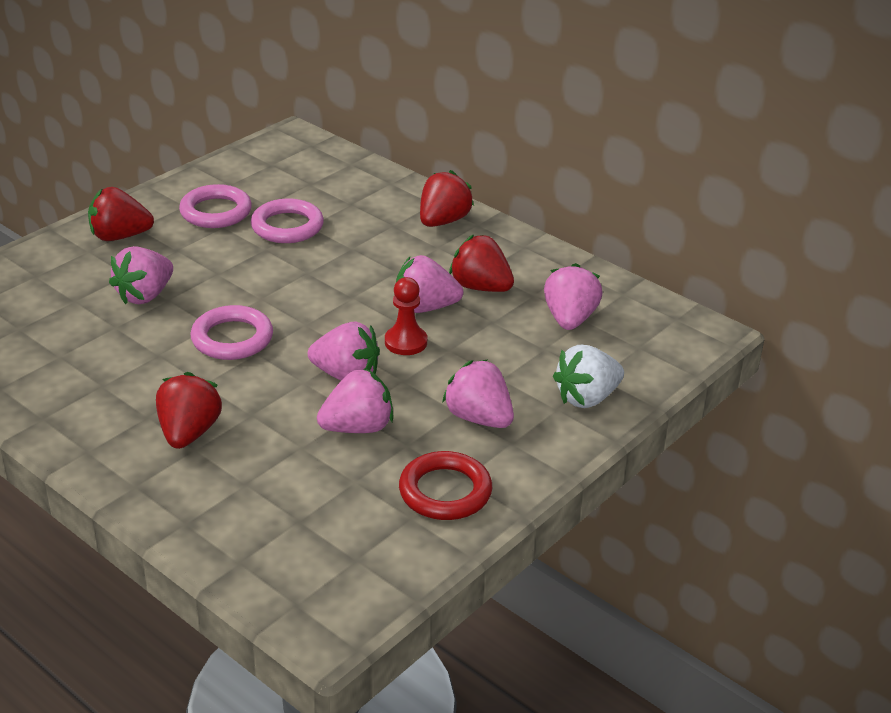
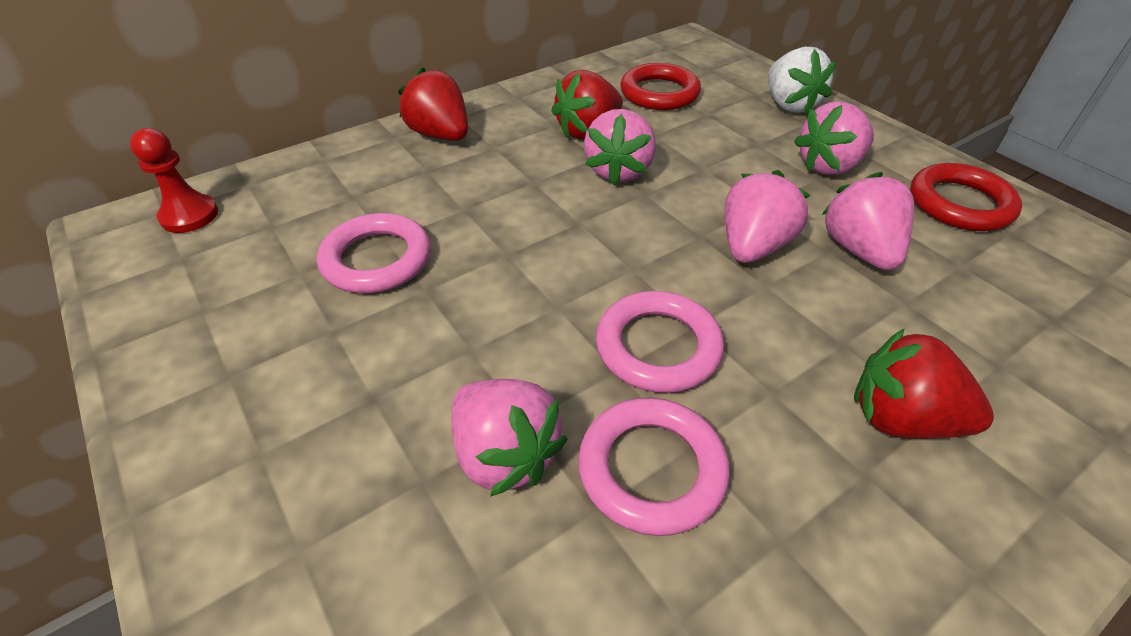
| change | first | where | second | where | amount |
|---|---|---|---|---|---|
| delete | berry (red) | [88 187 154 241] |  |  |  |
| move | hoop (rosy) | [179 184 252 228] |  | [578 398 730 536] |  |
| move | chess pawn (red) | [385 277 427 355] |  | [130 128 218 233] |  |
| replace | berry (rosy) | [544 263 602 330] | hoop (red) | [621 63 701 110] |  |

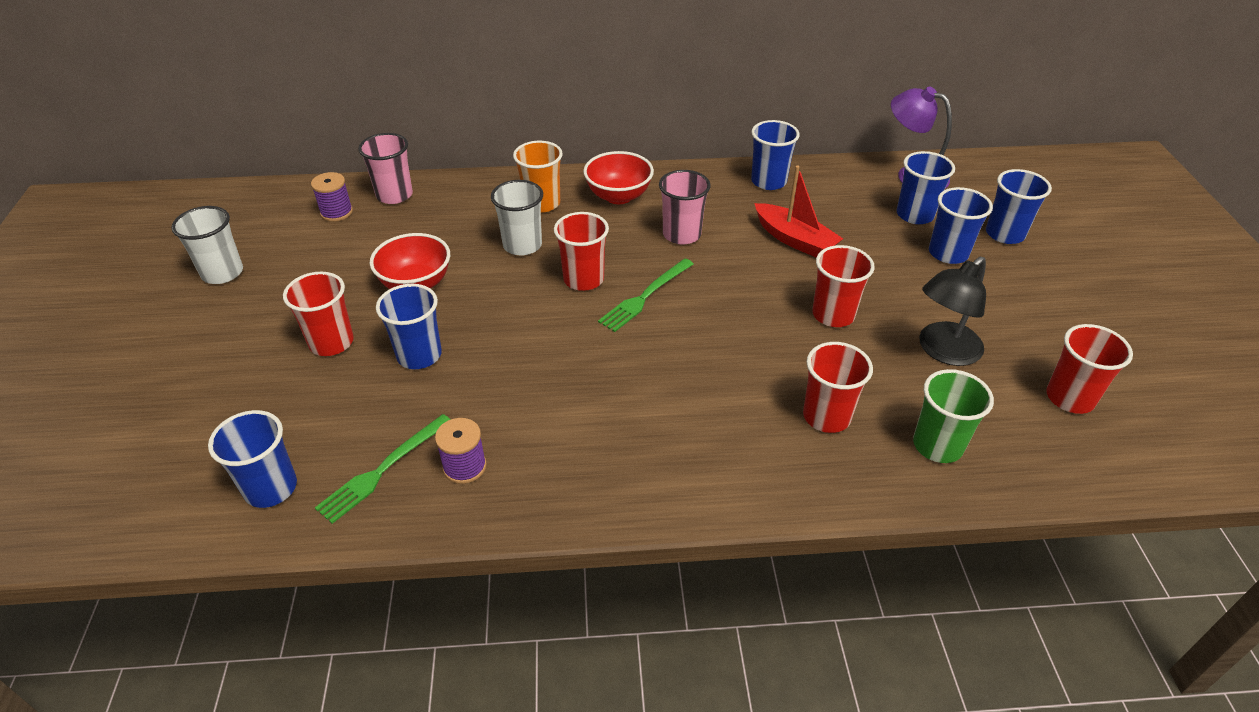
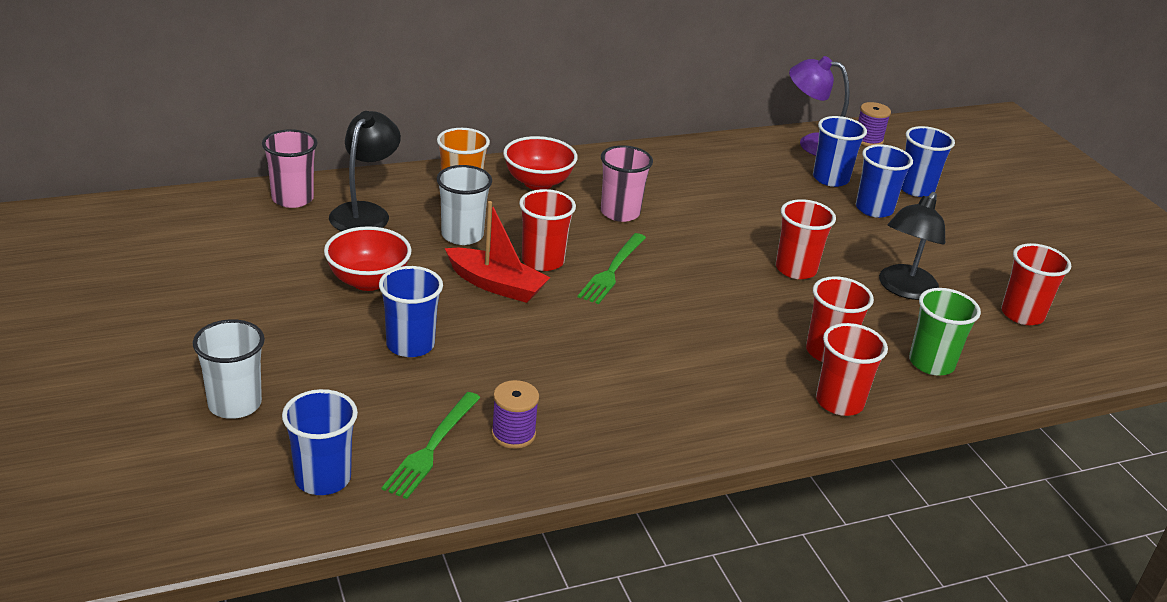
| change | first | where | second | where | amount |
|---|---|---|---|---|---|
| move | cup (white) | [171 206 243 284] |  | [193 319 265 419] |  |
| move | cup (red) | [283 271 354 356] |  | [816 323 888 416] |  |
| move | bobbin (royal purple) | [311 172 353 222] |  | [858 102 891 146] |  |
| delete | cup (cobalt) | [751 120 800 190] |  |  |  |
| move | boat (red) | [754 166 843 258] |  | [445 201 550 303] |  |
| insert |  |  | reading lamp (black) | [329 111 401 231] |  |

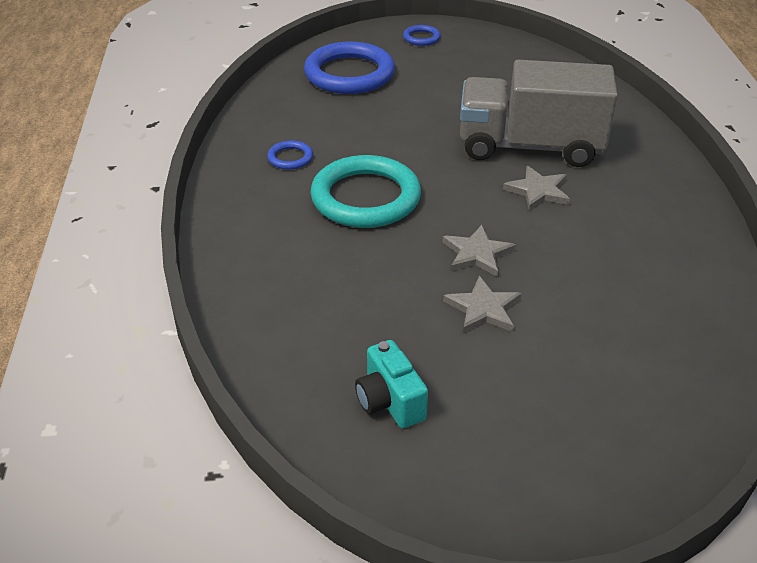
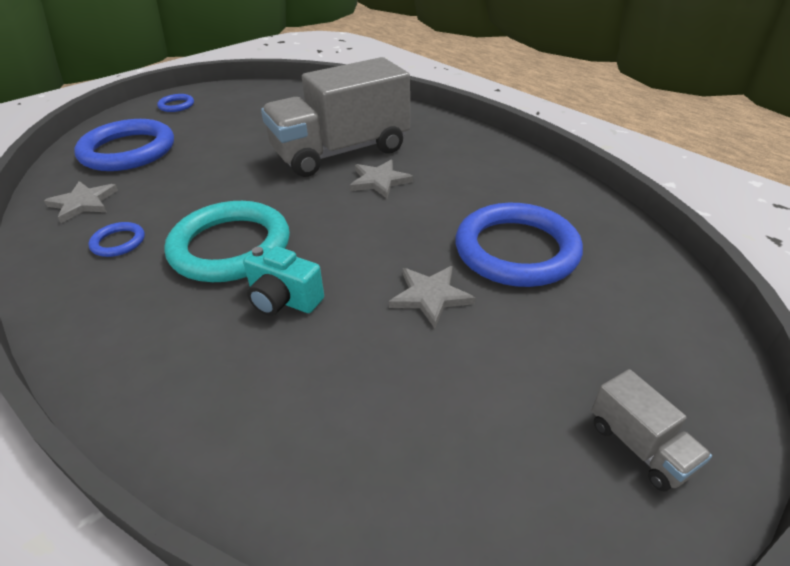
| change | first | where | second | where | amount |
|---|---|---|---|---|---|
| move | photo camera (teal) | [355 340 428 428] |  | [243 245 324 316] |  |
| move | star (ash-grey) | [442 225 516 277] |  | [44 181 118 223] |  |
| insert |  |  | hoop (cobalt) | [455 203 583 287] |  |
| insert |  |  | lorry (ash-grey) | [591 369 712 491] |  |

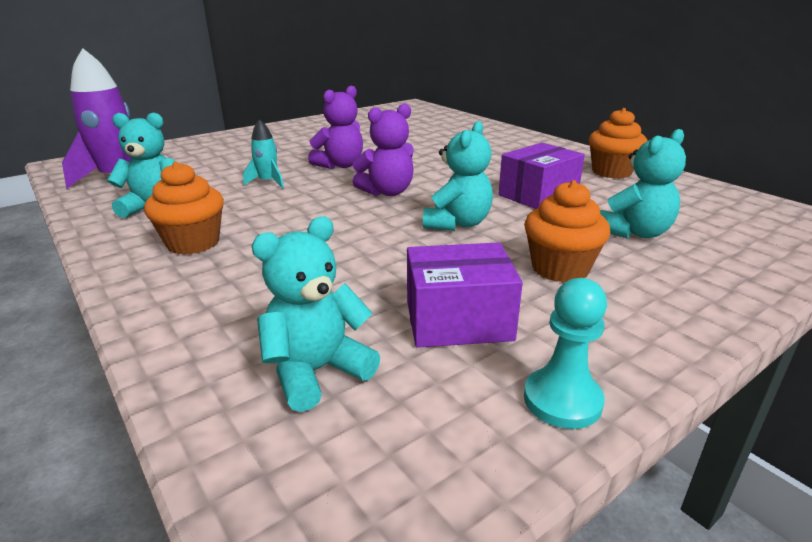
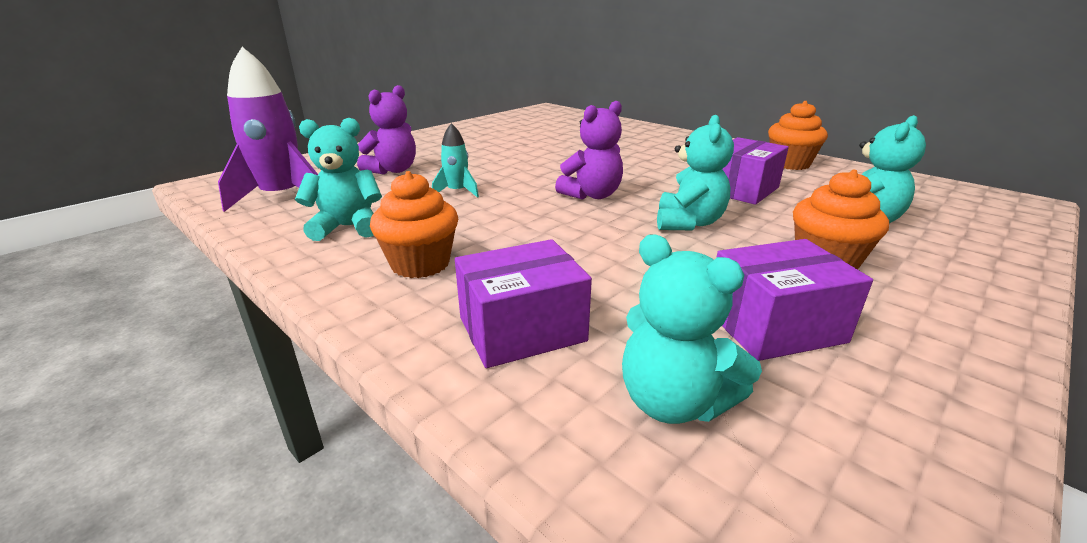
| change | first | where | second | where | amount |
|---|---|---|---|---|---|
| rotate | teddy bear (teal) | [251 217 380 412] |  | [622 234 762 424] | 90 degrees counterclockwise |
| move | teddy bear (royal purple) | [308 86 363 169] |  | [357 85 416 174] |  |
| delete | chess pawn (teal) | [524 278 607 429] |  |  |  |
| insert |  |  | package (royal purple) | [455 239 592 368] |  |

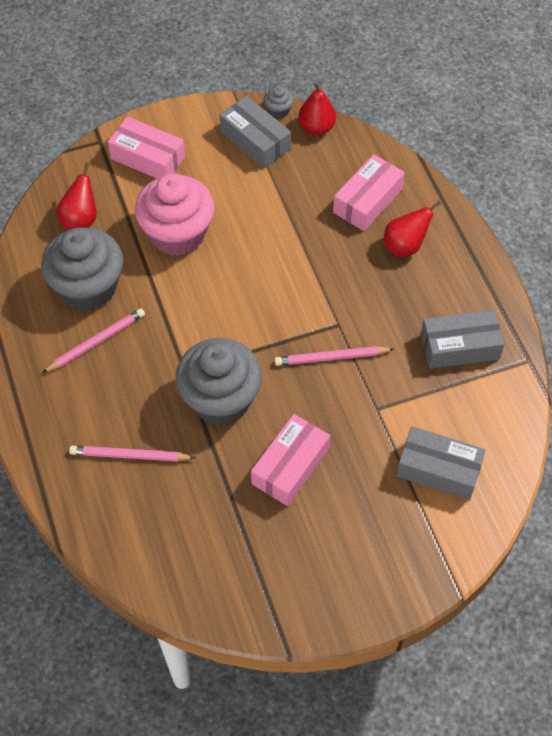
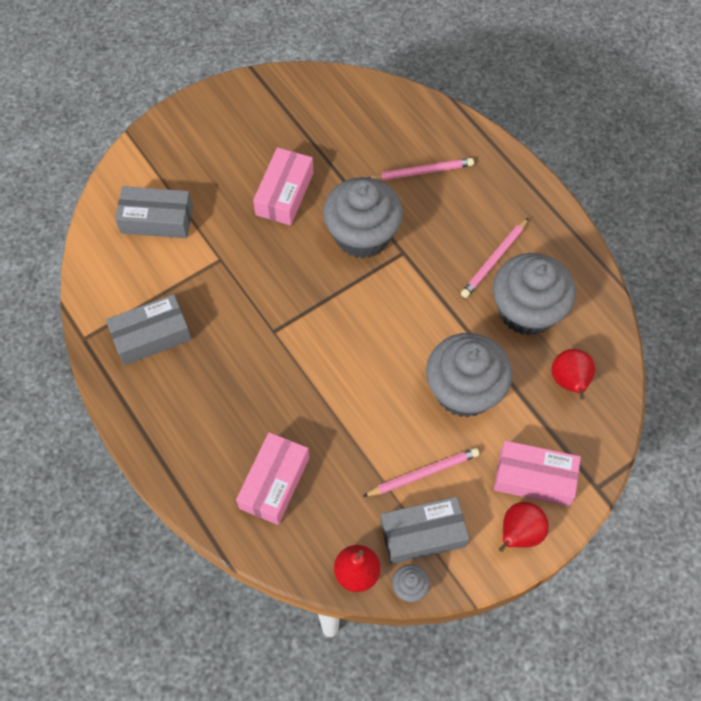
| change | first | where | second | where | amount |
|---|---|---|---|---|---|
| recolor | fairy cake (rosy) | [135 173 214 256] | fairy cake (ash-grey) | [426 333 512 418] |  |
| rotate | package (ash-grey) | [220 96 291 168] |  | [380 497 469 564] | 45 degrees counterclockwise |
| move | lead pencil (rosy) | [274 346 394 366] |  | [362 448 479 497] |  |
| move | pear (red) | [384 200 441 257] |  | [499 502 549 552] |  |

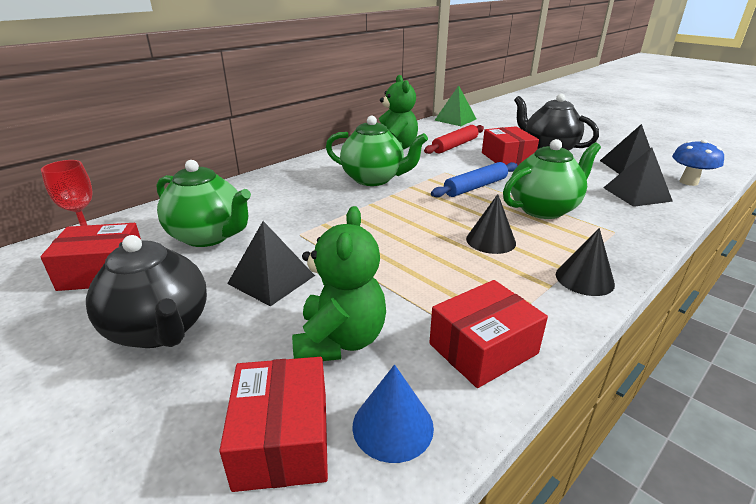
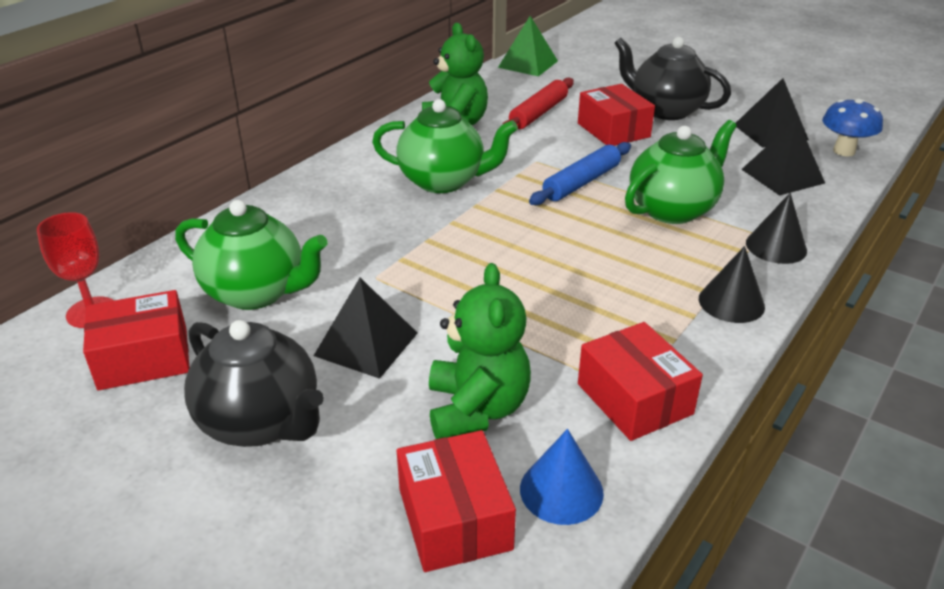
| change | first | where | second | where | amount |
|---|---|---|---|---|---|
| rotate | package (red) | [429 280 548 388] |  | [578 322 703 441] | 75 degrees counterclockwise |
| move | cone shape (black) | [466 194 516 254] |  | [746 193 807 264] |  |

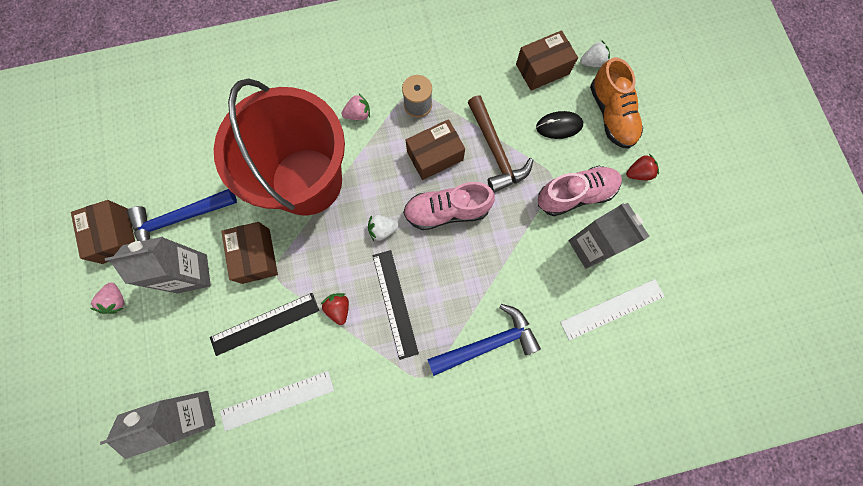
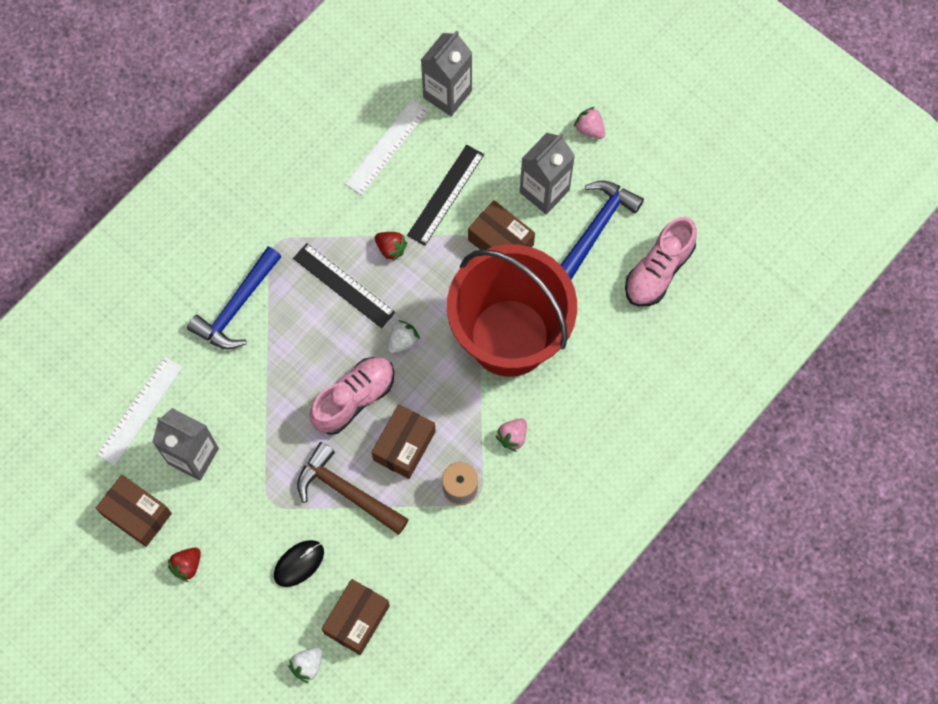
| change | first | where | second | where | amount |
|---|---|---|---|---|---|
| move | package (brown) | [71 200 135 264] |  | [96 475 172 547] |  |
| move | sneaker (rosy) | [538 166 622 216] |  | [625 217 697 306] |  |
| delete | sneaker (orange-coloured) | [590 58 643 149] |  |  |  |

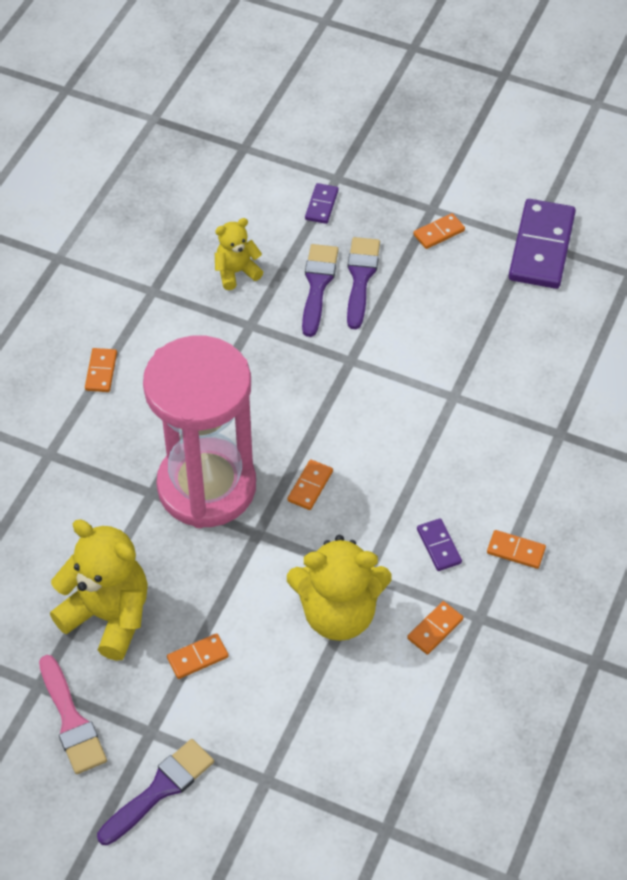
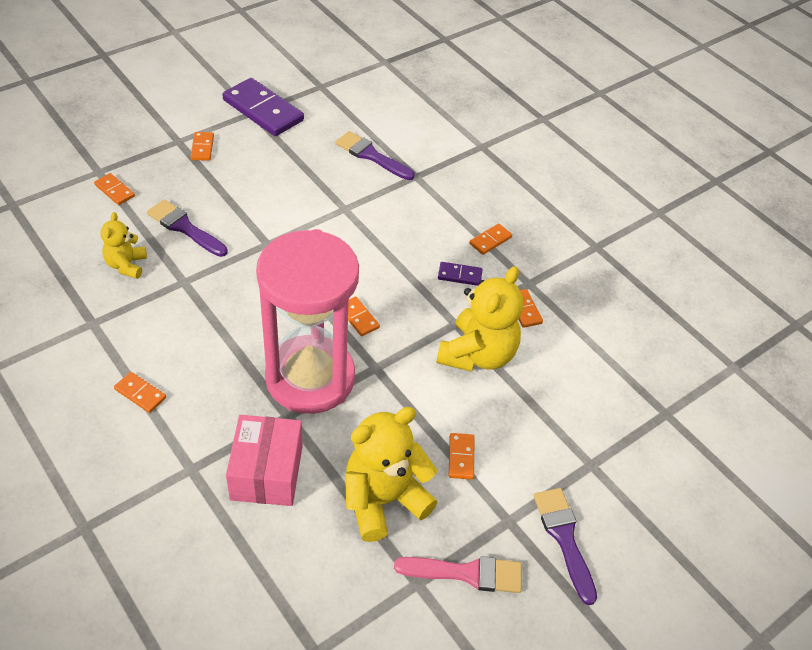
| change | first | where | second | where | amount |
|---|---|---|---|---|---|
| recolor | domino piece (royal purple) | [305 183 339 224] | domino piece (orange-coloured) | [94 173 135 205] |  |
| move | brush (royal purple) | [347 237 380 329] |  | [335 131 414 180] |  |
| insert |  |  | package (rosy) | [226 415 303 506] |  |

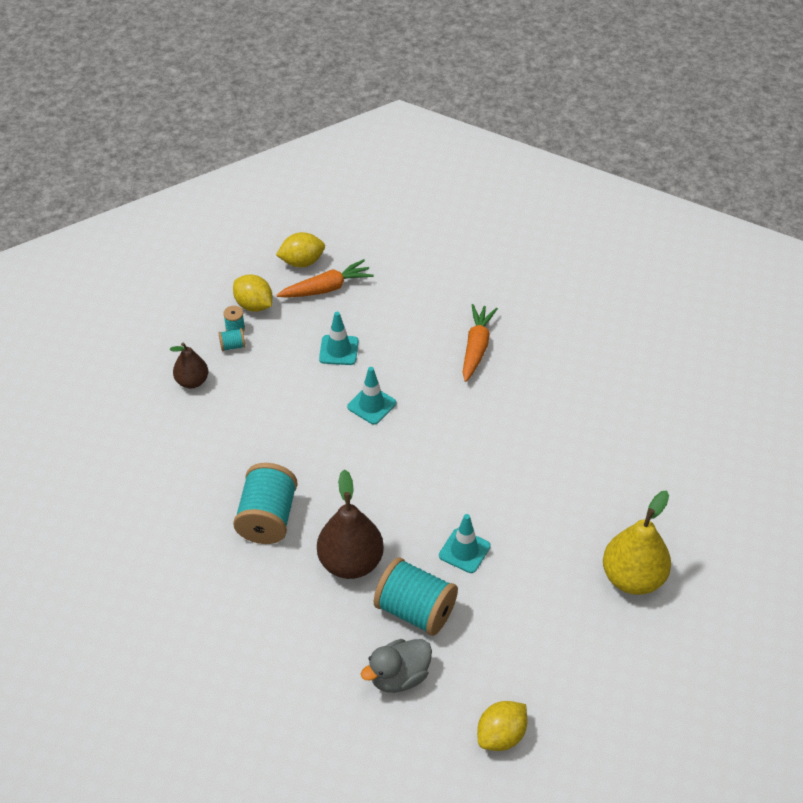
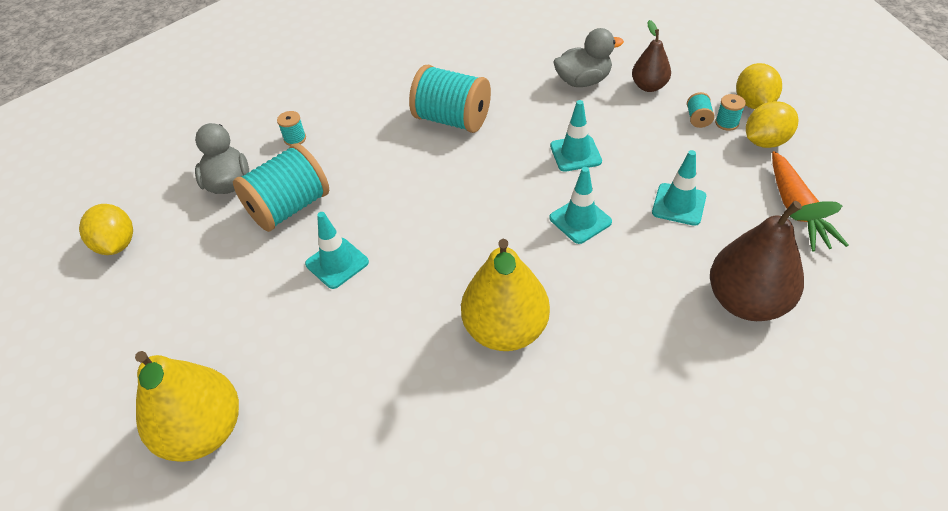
| change | first | where | second | where | amount |
|---|---|---|---|---|---|
| move | toy lemon (golden) | [276 232 325 267] |  | [736 63 782 109] |  |
| move | pear (brown) | [317 470 384 579] |  | [710 201 842 321] |  |
| delete | toy carrot (orange-coloured) | [463 304 498 382] |  |  |  |
| insert |  |  | bobbin (teal) | [277 111 306 146] |  |
| insert |  |  | pear (golden) | [461 239 550 351] |  |
| insert |  |  | traffic cone (teal) | [550 100 602 172] |  |
| insert |  |  | rubber duck (ash-grey) | [553 28 624 87] |  |

